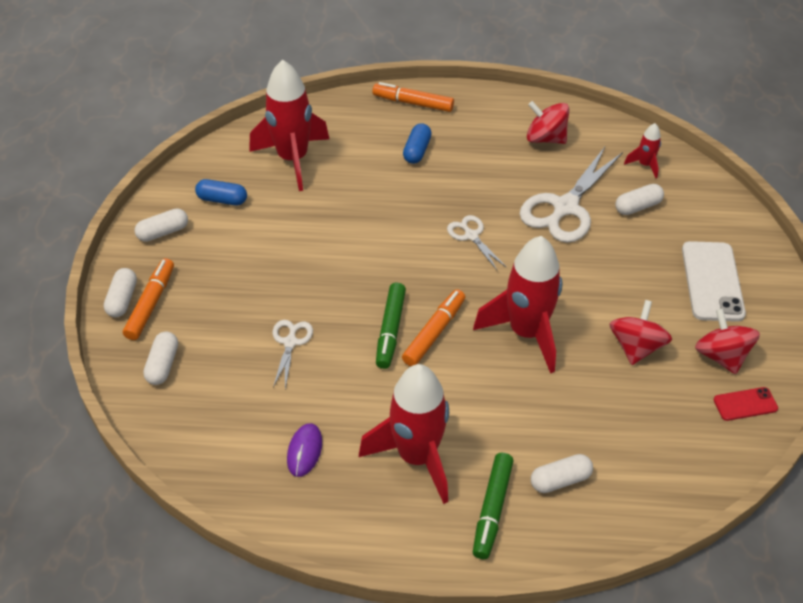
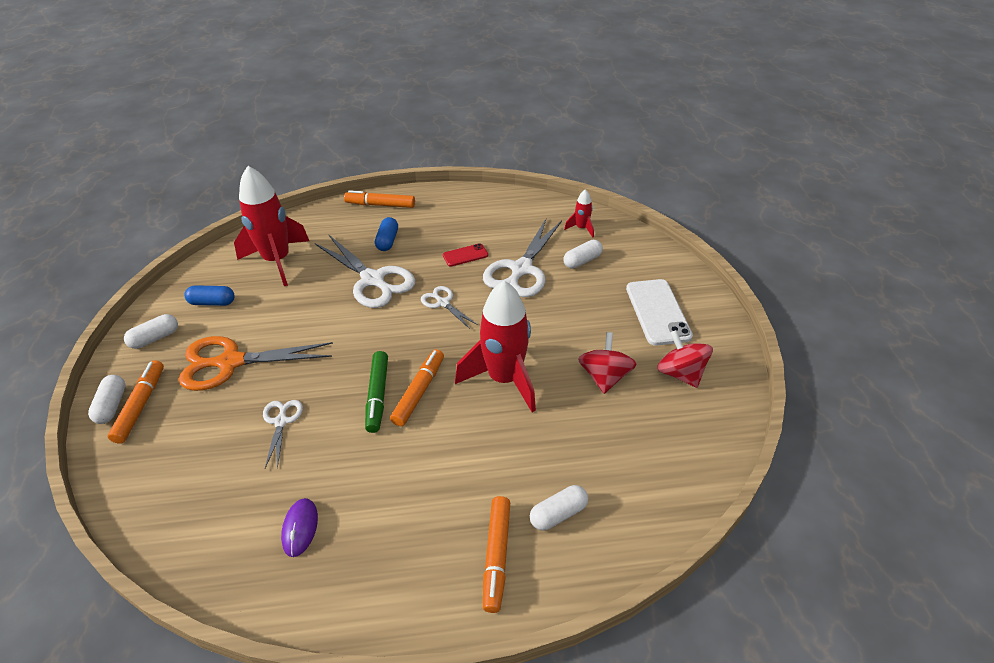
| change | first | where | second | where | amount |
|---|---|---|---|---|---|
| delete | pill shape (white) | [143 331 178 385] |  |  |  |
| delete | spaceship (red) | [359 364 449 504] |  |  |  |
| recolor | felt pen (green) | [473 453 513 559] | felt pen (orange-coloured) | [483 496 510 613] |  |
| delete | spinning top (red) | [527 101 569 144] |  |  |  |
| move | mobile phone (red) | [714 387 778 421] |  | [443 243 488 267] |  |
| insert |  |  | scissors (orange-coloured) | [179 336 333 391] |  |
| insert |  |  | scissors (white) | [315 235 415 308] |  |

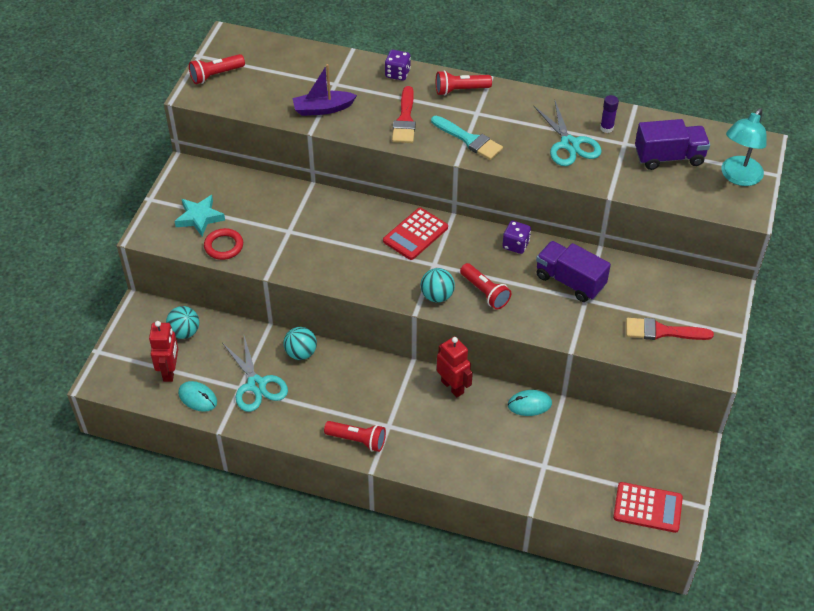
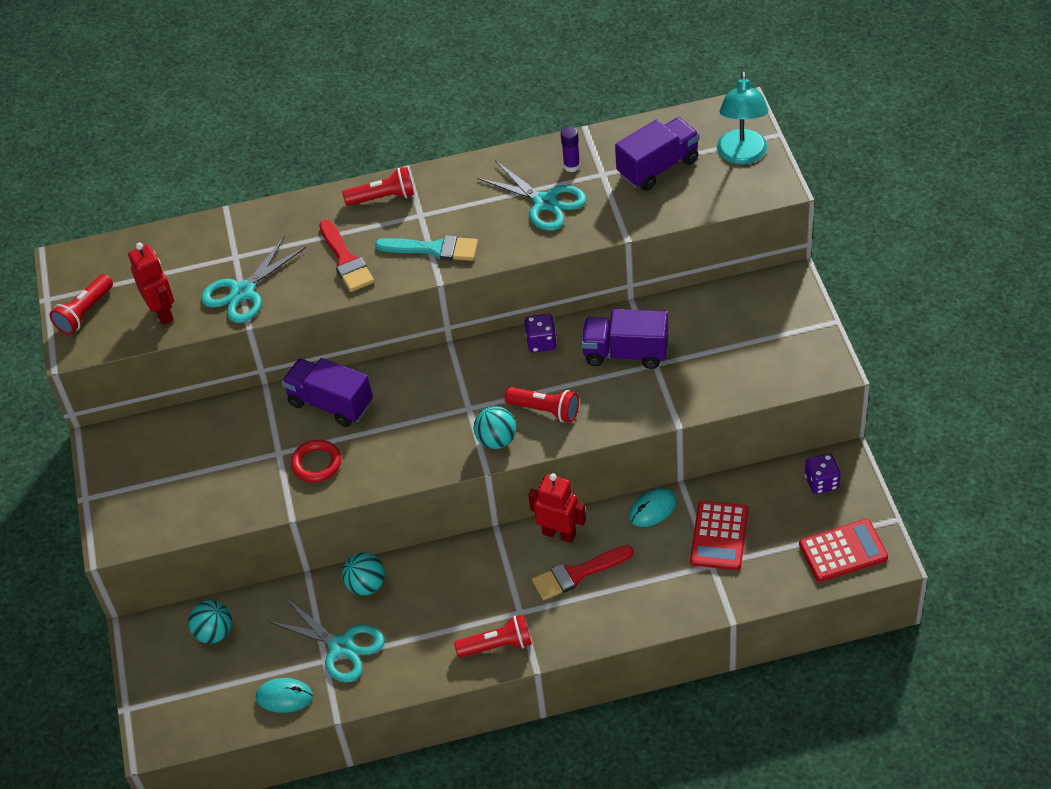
| change | first | where | second | where | amount |
|---|---|---|---|---|---|
| move | robot figure (red) | [149 321 178 382] |  | [128 243 174 325] |  |
| delete | star (teal) | [174 195 225 237] |  |  |  |
| move | hoop (red) | [204 228 243 260] |  | [291 440 341 482] |  |
| replace | boat (royal purple) | [292 64 357 116] | scissors (teal) | [201 236 306 323] |  |
| move | adding machine (red) | [383 208 448 260] |  | [690 501 748 570] |  |
| move | game die (royal purple) | [385 50 411 81] |  | [805 453 841 494] |  |
| rotate | pocket torch (red) | [436 70 492 96] |  | [342 167 414 206] | 150 degrees counterclockwise |
| move | brush (red) | [626 318 714 340] |  | [532 545 633 600] |  |
| insert |  |  | lorry (royal purple) | [282 358 373 427] |  |

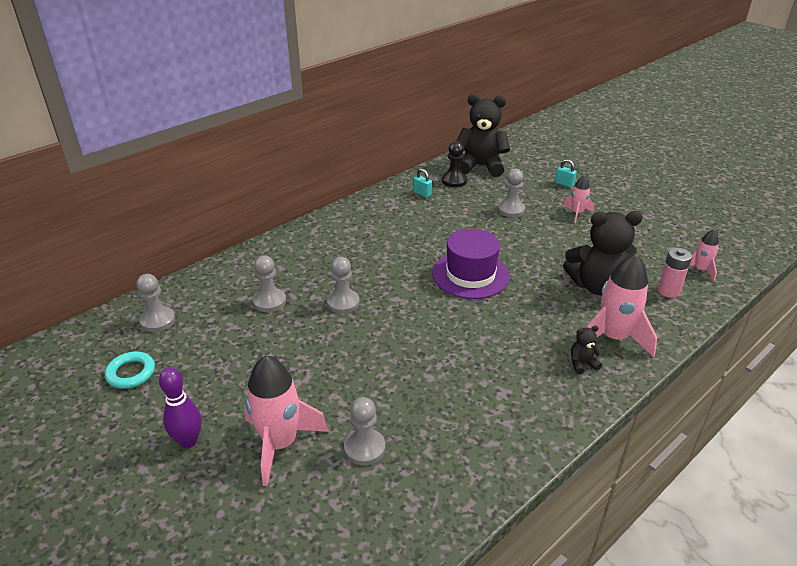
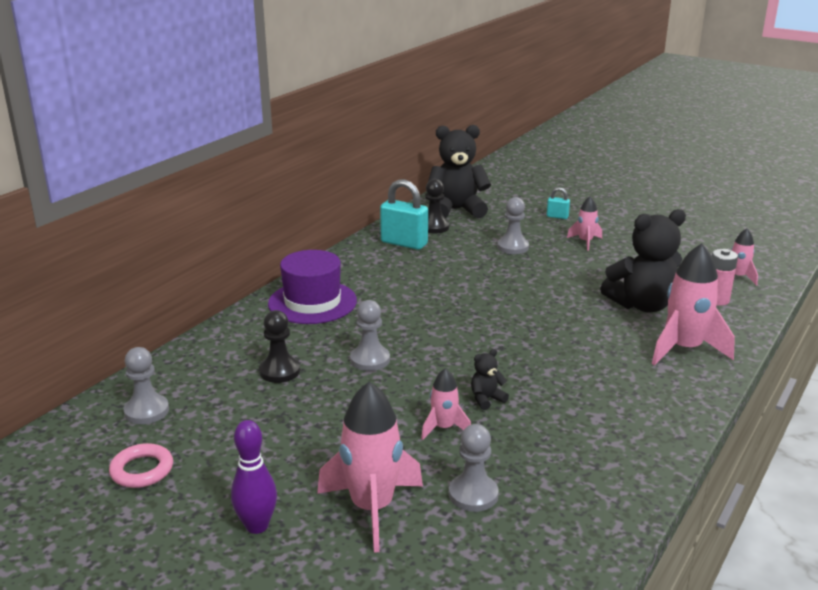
| change | first | where | second | where | amount |
|---|---|---|---|---|---|
| recolor | hoop (teal) | [105 352 155 389] | hoop (rosy) | [109 443 173 488] |  |
| recolor | chess pawn (ash-grey) | [253 255 286 312] | chess pawn (black) | [259 310 300 383] |  |
| resize | padlock (teal) | [413 168 432 198] |  | [380 179 428 250] | x2.02 |
| move | tall hat (royal purple) | [432 229 510 299] |  | [268 250 357 324] |  |
| move | teddy bear (black) | [571 325 603 374] |  | [471 349 509 410] |  |
| insert |  |  | spaceship (rosy) | [421 368 471 440] |  |

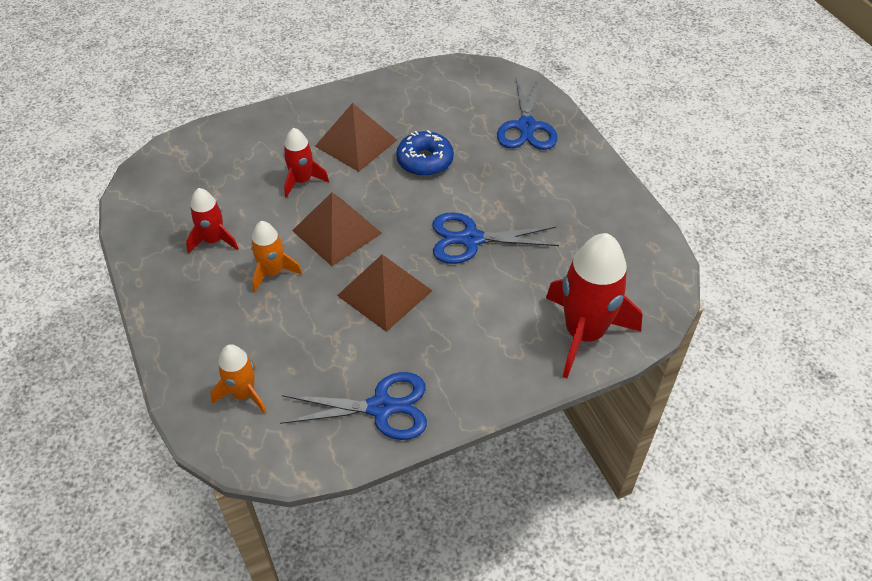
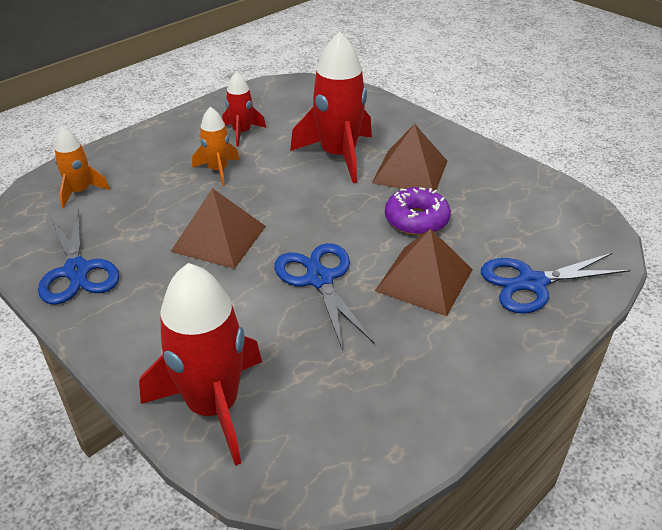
| change | first | where | second | where | amount |
|---|---|---|---|---|---|
| resize | spaceship (red) | [283 128 329 198] |  | [290 31 372 183] | x1.86 |
| move | solid pyramid (brown) | [292 192 382 266] |  | [375 229 473 316] |  |
| recolor | doughnut (cobalt) | [396 130 454 176] | doughnut (royal purple) | [385 187 451 235] |  |

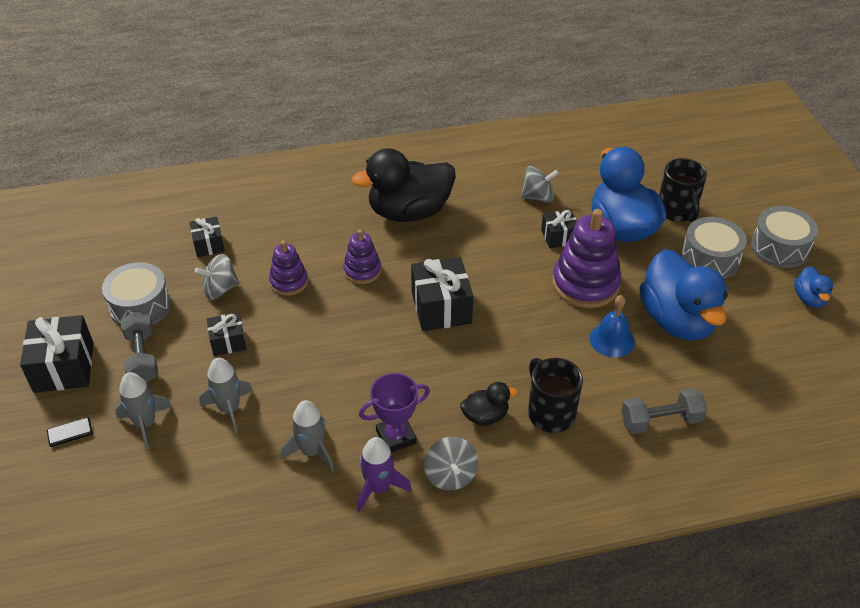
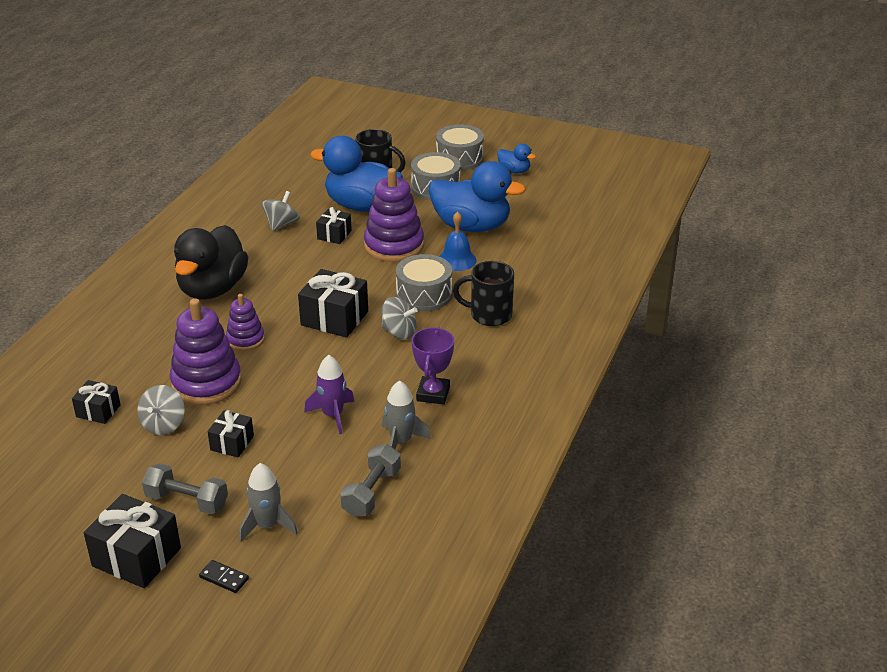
| change | first | where | second | where | amount |
|---|---|---|---|---|---|
| rotate | domino piece (black) | [47 417 93 447] |  | [199 560 249 593] | 75 degrees counterclockwise |
| move | snare drum (ash-grey) | [102 262 171 326] |  | [396 254 452 311] |  |
| delete | spaceship (ash-grey) | [199 358 253 433] |  |  |  |
| resize | stacking toy (royal purple) | [269 241 308 296] |  | [170 299 242 405] | x1.76 |
| move | spaceship (royal purple) | [357 437 412 512] |  | [304 355 354 434] |  |
| move | spinning top (ash-grey) | [424 436 478 491] |  | [381 297 418 340] |  |
| delete | rubber duck (black) | [460 382 518 426] |  |  |  |
| move | dumbbell (ash-grey) | [621 388 707 434] |  | [340 444 401 517] |  |

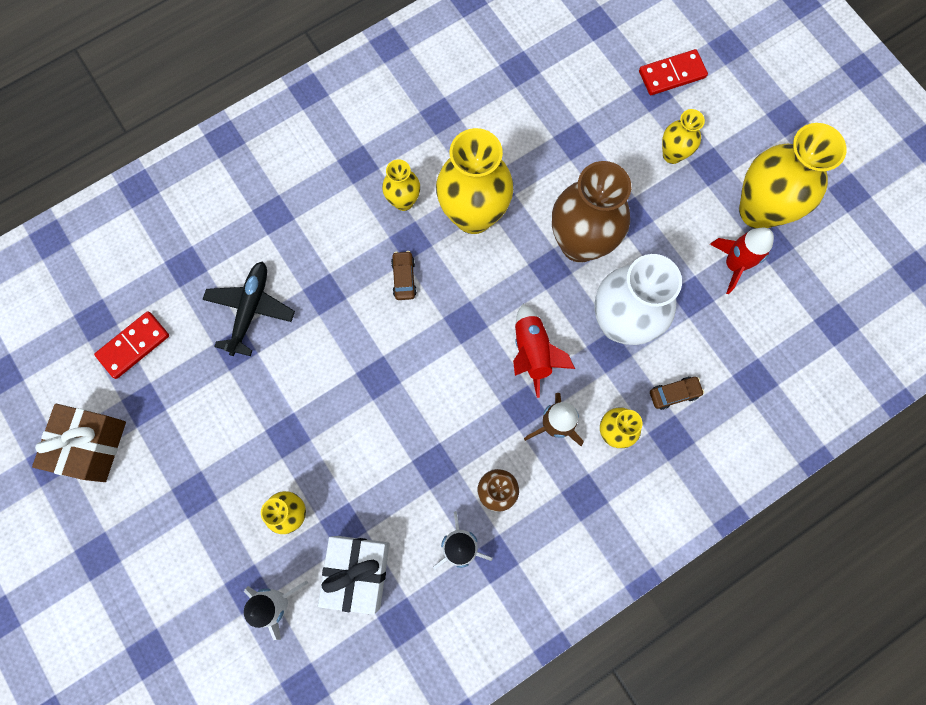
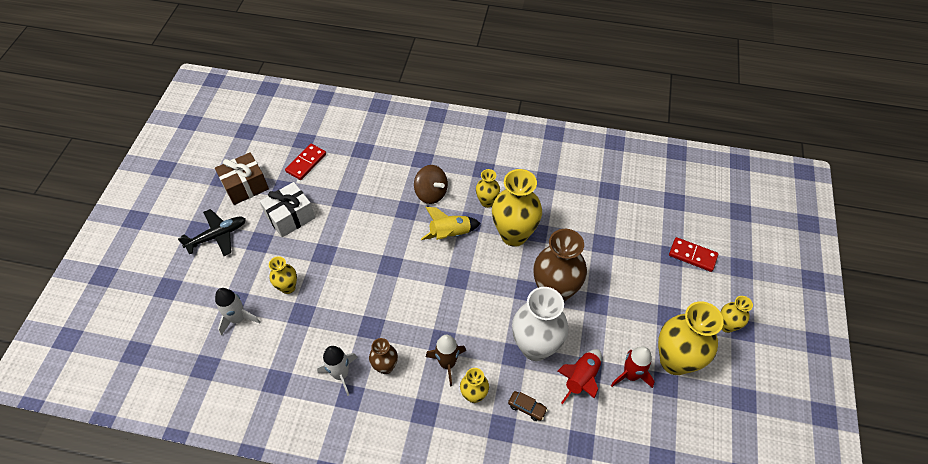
| change | first | where | second | where | amount |
|---|---|---|---|---|---|
| rotate | domino piece (red) | [94 311 169 379] |  | [285 144 326 180] | 60 degrees counterclockwise |
| move | aeroplane (black) | [202 261 295 356] |  | [178 209 246 256] |  |
| move | gift (white) | [318 536 390 615] |  | [260 182 315 237] |  |
| replace | automobile (brown) | [391 251 417 300] | spaceship (golden) | [421 207 481 240] |  |
| move | spaceship (red) | [513 304 575 398] |  | [558 349 602 404] |  |
| move | flower vase (golden) | [662 109 705 164] |  | [720 296 753 333] |  |
| insert |  |  | spinning top (brown) | [414 165 448 204] |  |

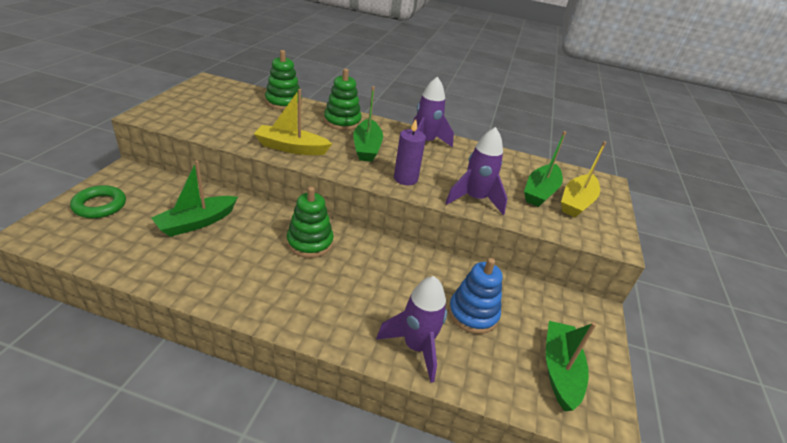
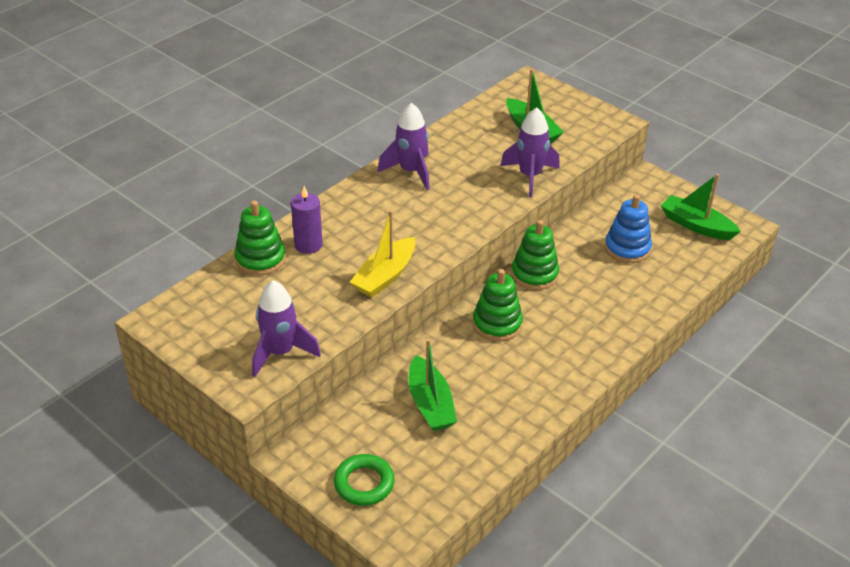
| change | first | where | second | where | amount |
|---|---|---|---|---|---|
| move | stacking toy (green) | [324 69 362 130] |  | [511 220 559 290] |  |
| delete | boat (green) | [353 86 383 162] |  |  |  |
| move | spaceship (royal purple) | [376 276 447 383] |  | [252 280 321 377] |  |
| move | candle (royal purple) | [394 119 426 185] |  | [291 186 323 254] |  |
| delete | boat (golden) | [561 141 607 218] |  |  |  |

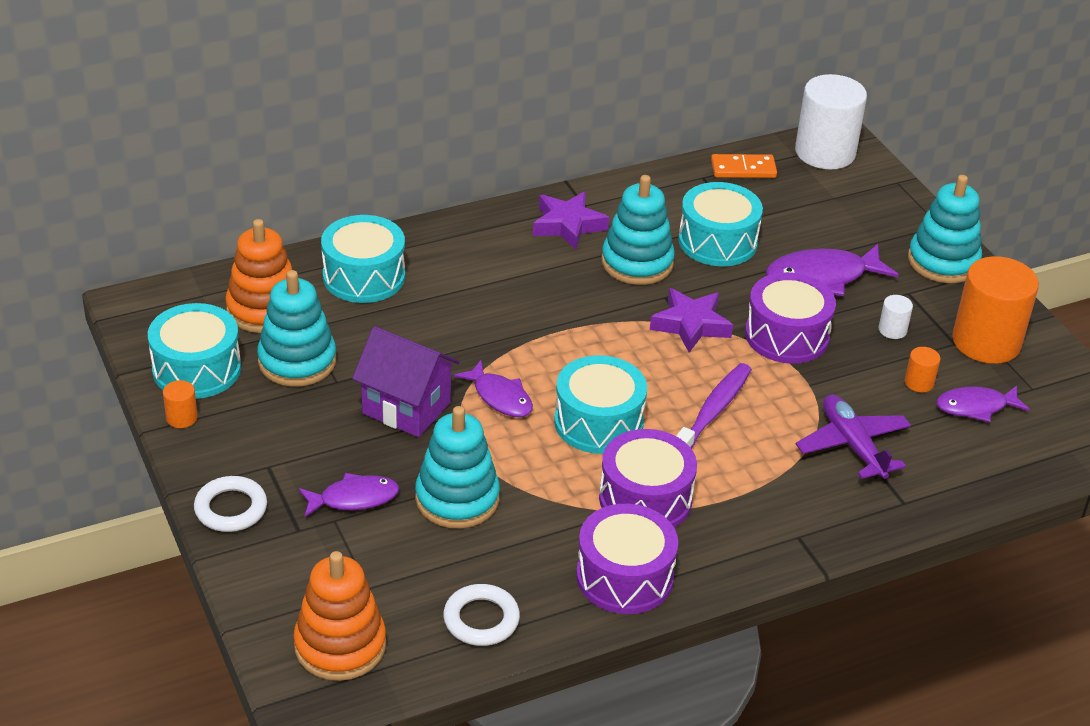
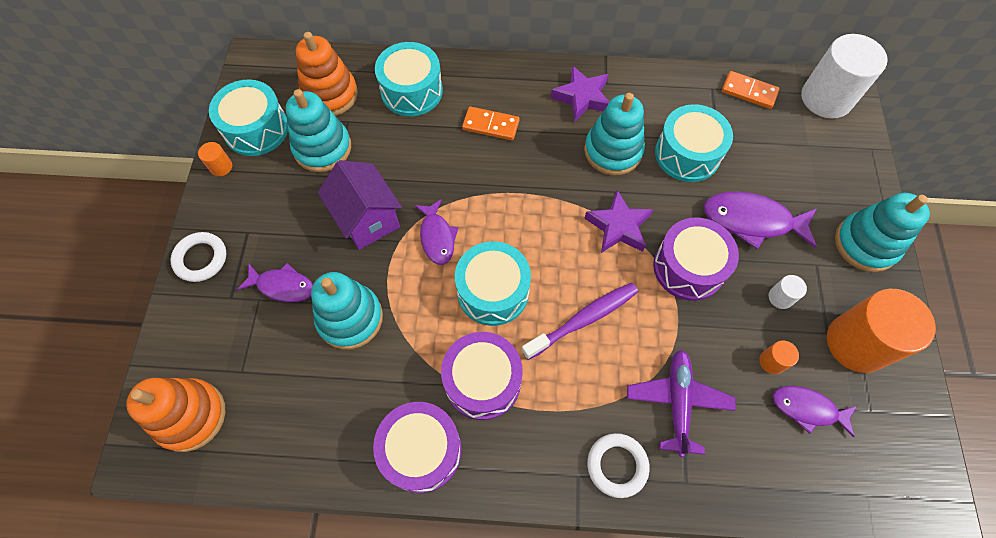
| change | first | where | second | where | amount |
|---|---|---|---|---|---|
| move | hoop (white) | [443 584 520 646] |  | [587 433 650 498] |  |
| insert |  |  | domino piece (orange-coloured) | [462 106 519 140] |  |

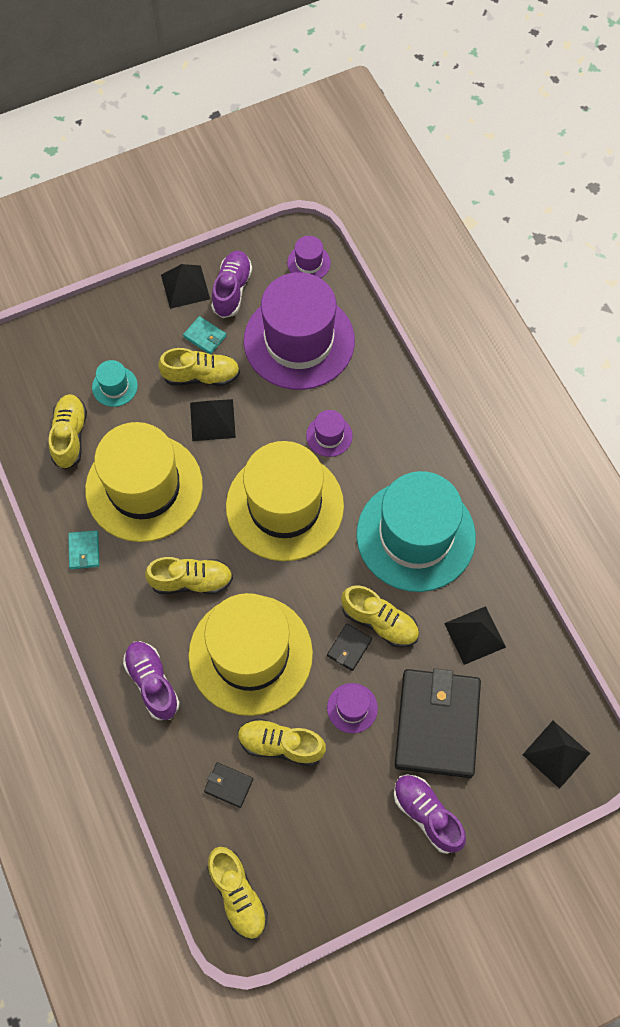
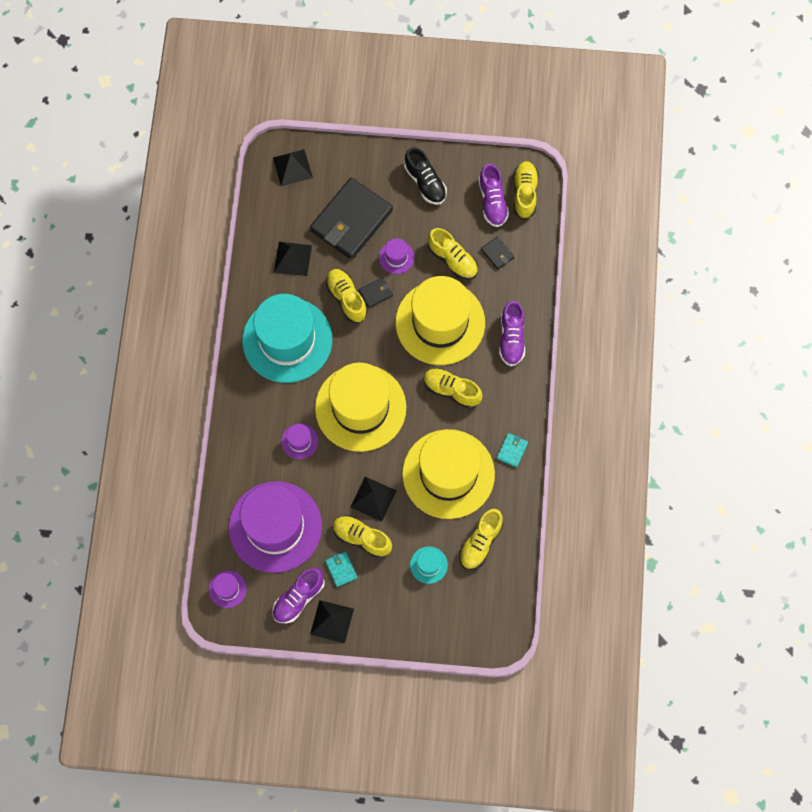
| change | first | where | second | where | amount |
|---|---|---|---|---|---|
| move | sneaker (royal purple) | [394 774 466 854] |  | [479 164 509 227] |  |
| insert |  |  | sneaker (black) | [404 147 447 205] |  |

